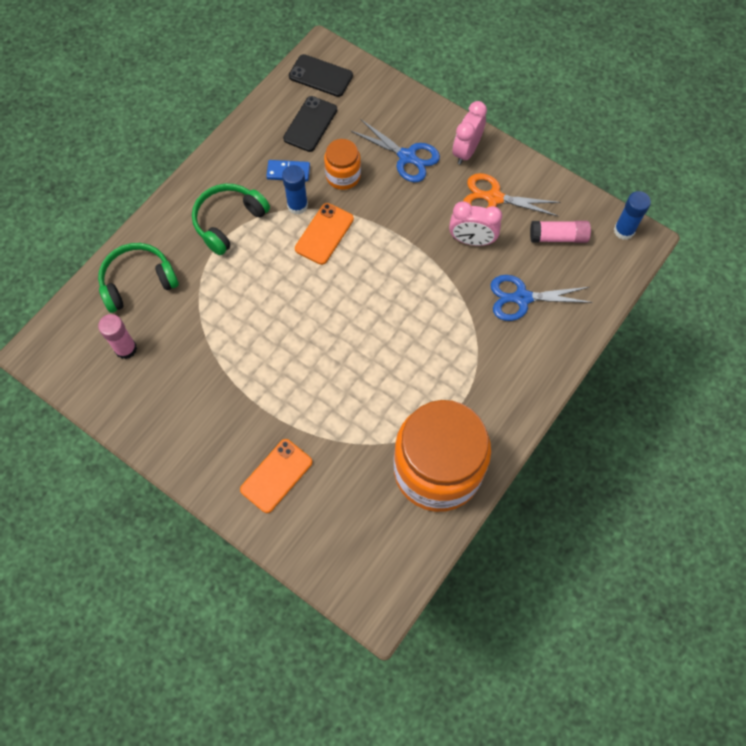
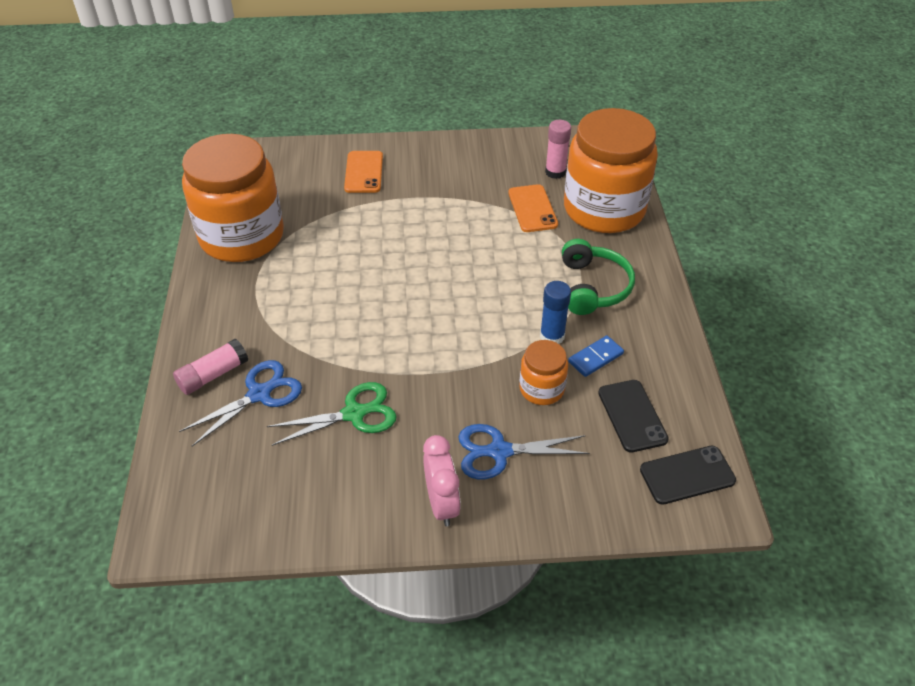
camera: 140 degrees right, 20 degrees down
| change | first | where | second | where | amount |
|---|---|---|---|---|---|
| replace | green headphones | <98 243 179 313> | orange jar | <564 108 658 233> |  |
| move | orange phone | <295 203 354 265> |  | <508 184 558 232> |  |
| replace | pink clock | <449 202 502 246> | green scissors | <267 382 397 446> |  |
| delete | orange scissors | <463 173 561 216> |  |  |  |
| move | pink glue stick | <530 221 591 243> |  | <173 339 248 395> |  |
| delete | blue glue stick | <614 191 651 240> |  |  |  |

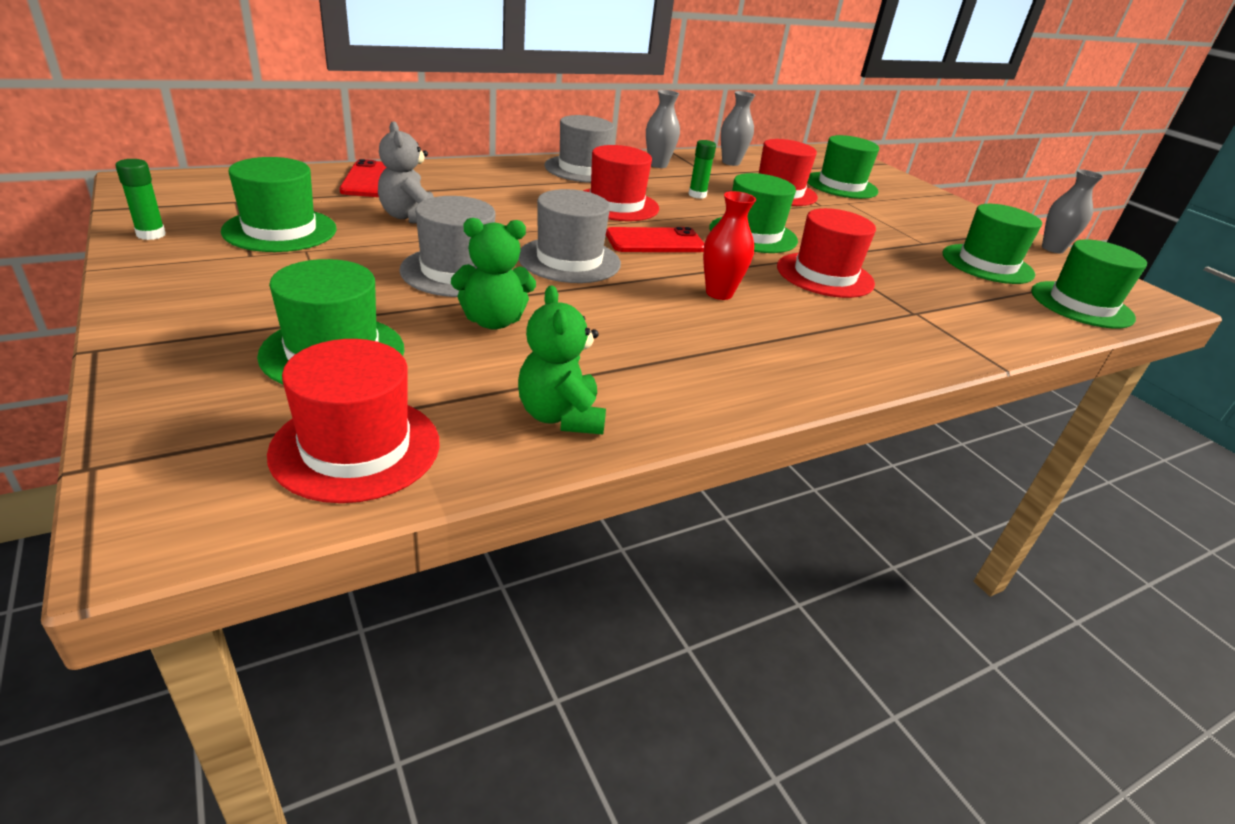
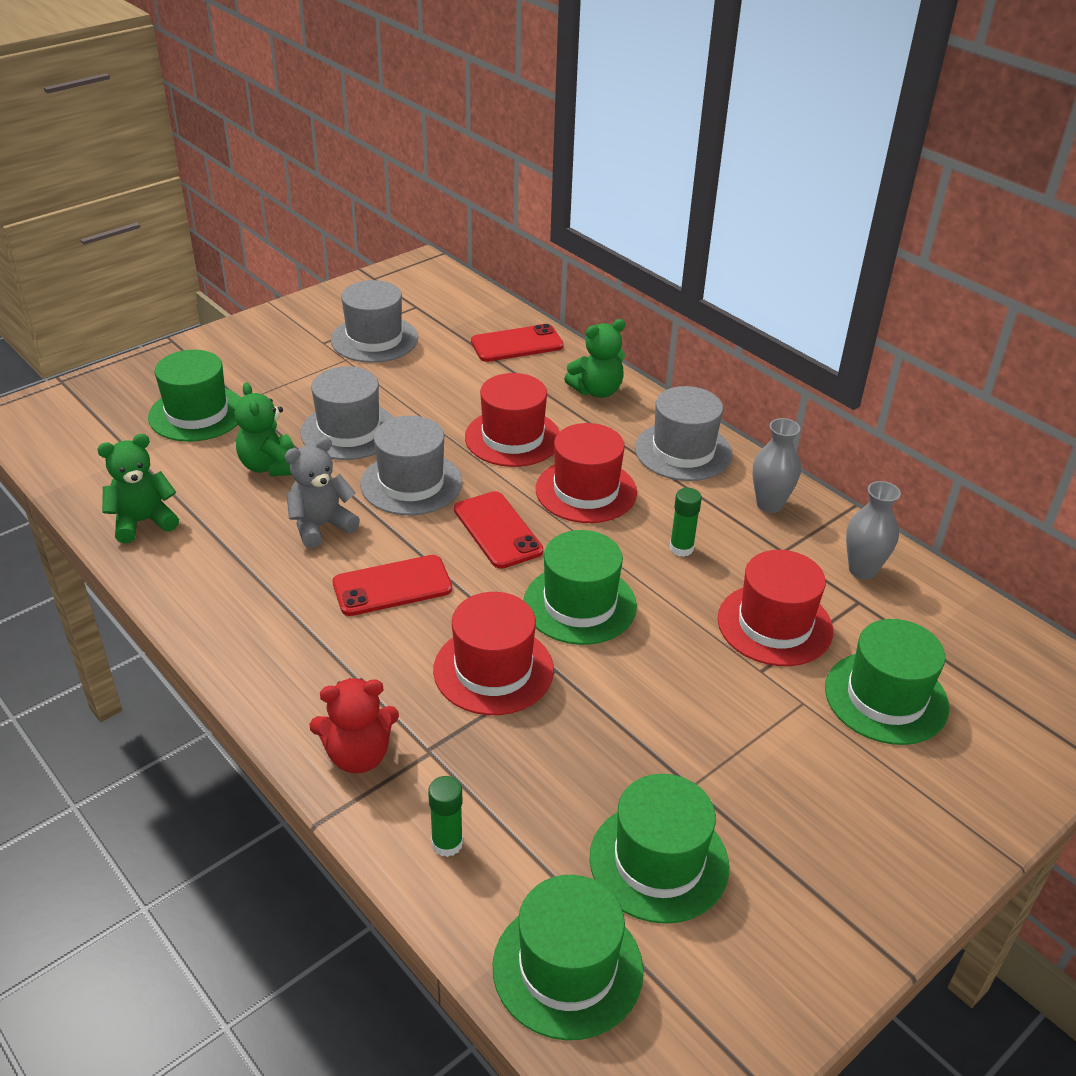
camera: 80 degrees right, 5 degrees up
| change | first | where | second | where | amount |
|---|---|---|---|---|---|
| move | green glue stick | <115 159 166 240> |  | <428 776 463 857> |  |
| recolor | green hat | <221 157 337 252> | grey hat | <331 280 418 363> |  |
| move | red hat | <267 339 440 503> |  | <465 373 560 467> |  |
| move | grey teddy bear | <378 121 434 224> |  | <285 437 360 548> |  |
| replace | red vase | <703 191 756 300> | red phone | <333 555 452 616> |  |
| delete | grey vase | <1042 169 1104 253> |  |  |  |
| insert |  |  | red teddy bear | <310 678 399 773> |  |
| insert |  |  | green teddy bear | <564 319 625 398> |  |

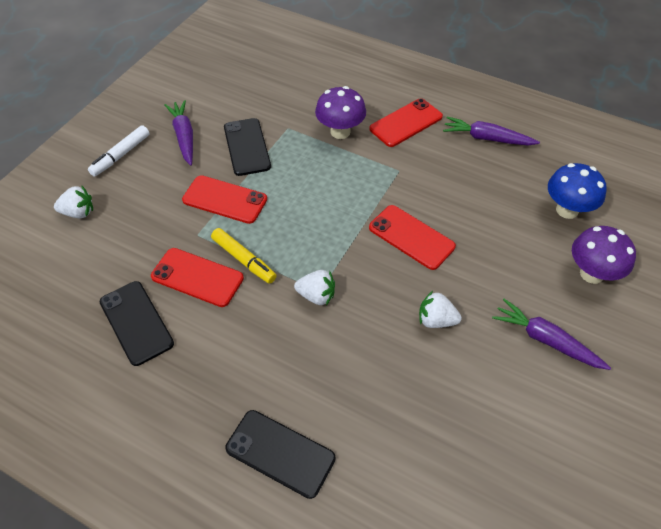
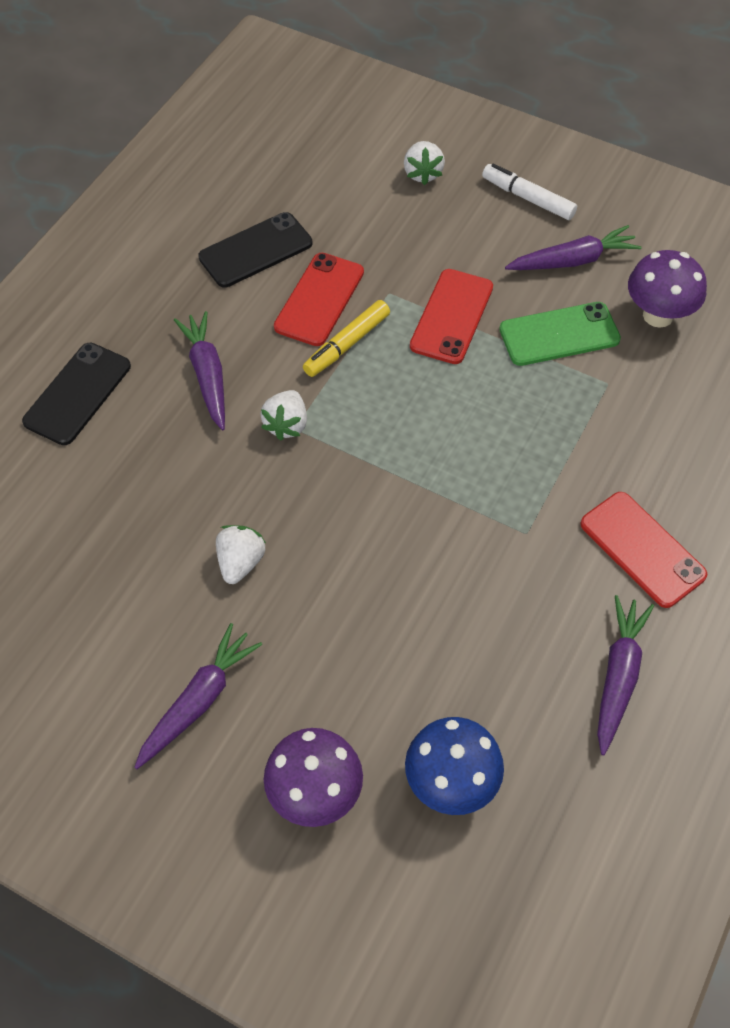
camera: 90 degrees right, 5 degrees up
| change | first | where | second | where | amount |
|---|---|---|---|---|---|
| recolor | black phone | <224 118 271 176> | green phone | <499 302 621 366> |  |
| move | purple mushroom | <315 86 366 139> |  | <628 250 707 328> |  |
| delete | red phone | <369 205 456 270> |  |  |  |
| insert |  |  | purple carrot | <174 311 225 431> |  |

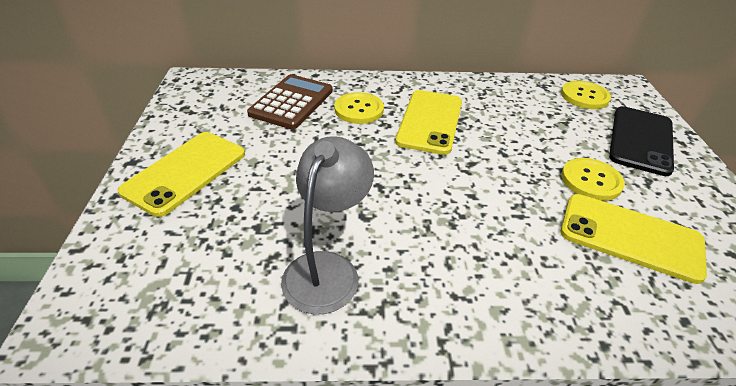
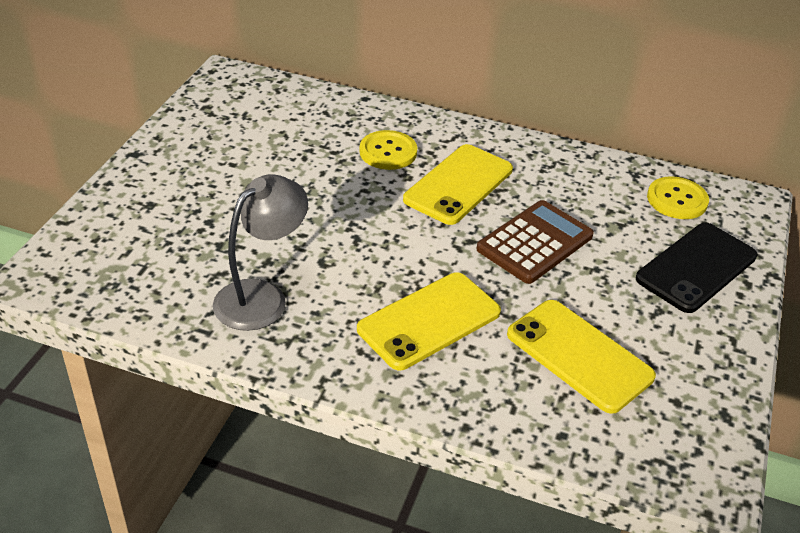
camera: 20 degrees right, 0 degrees up
| change | first | where | second | where | amount |
|---|---|---|---|---|---|
| move | yellow phone | <118 132 245 217> |  | <357 272 501 370> |  |
| move | brown calculator | <247 74 333 129> |  | <476 200 594 284> |  |
| delete | yellow button | <561 158 625 201> |  |  |  |

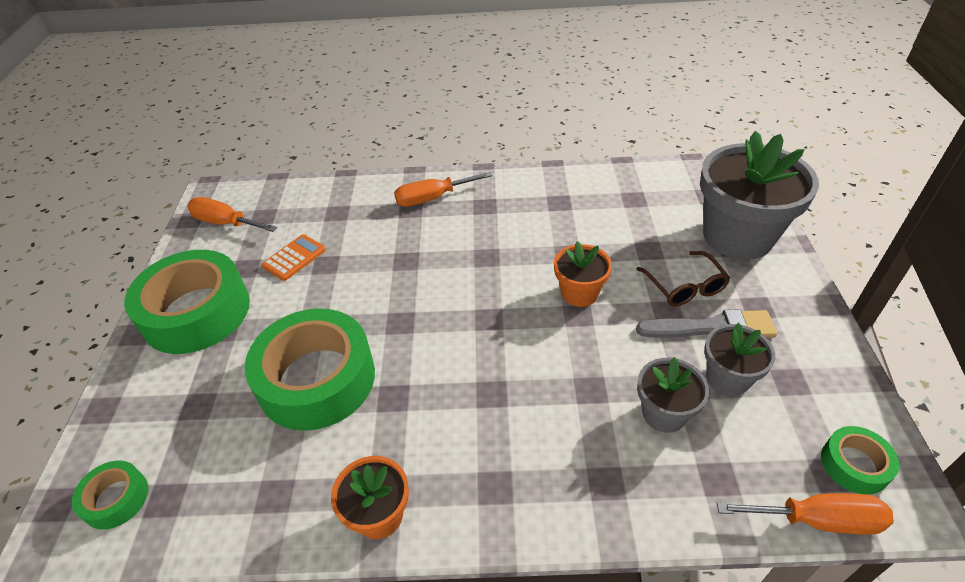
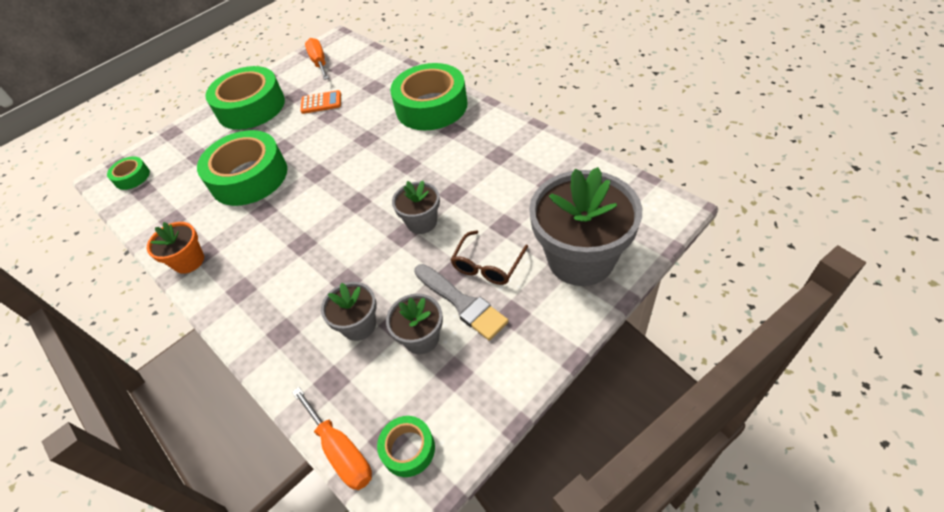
camera: 50 degrees right, 5 degrees up
| change | first | where | second | where | amount |
|---|---|---|---|---|---|
| replace | orange screwdriver | <394 172 492 207> | green tape | <390 63 468 130> |  |
| recolor | orange flower pot | <554 241 612 307> | grey flower pot | <392 180 440 234> |  |

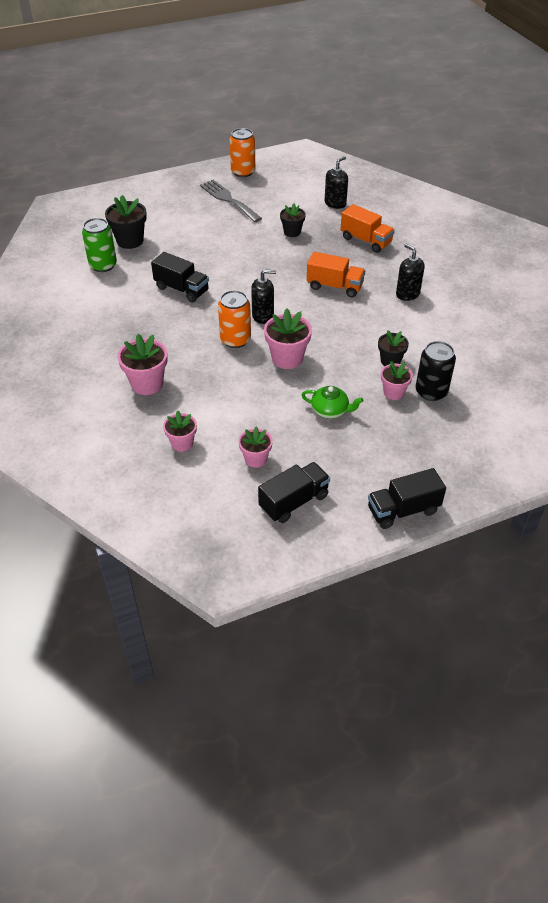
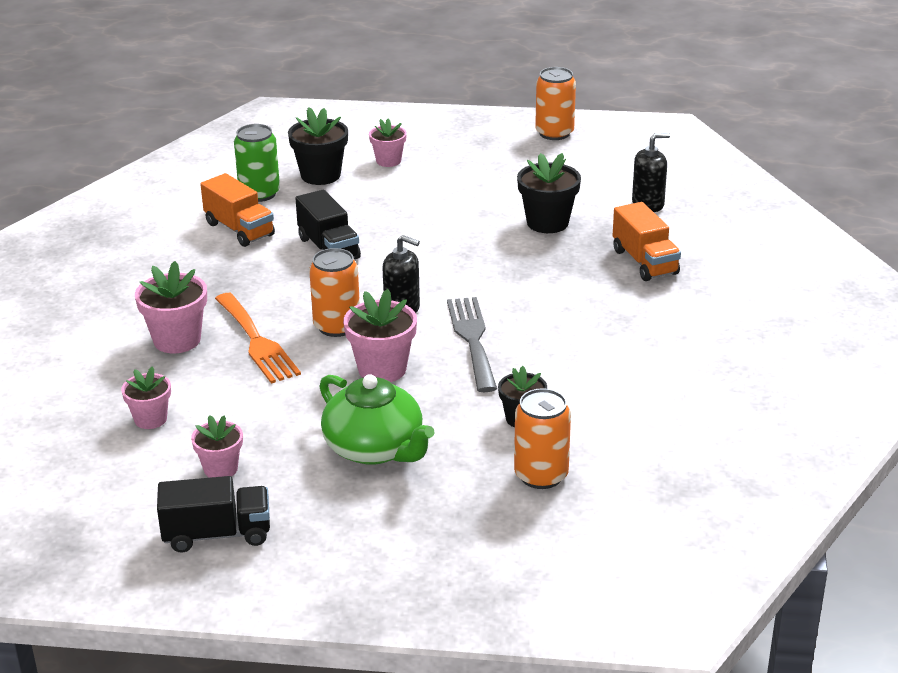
camera: 30 degrees right, 15 degrees down
| change | first | where | second | where | amount |
|---|---|---|---|---|---|
| move | grey fork | <200 180 262 223> |  | <447 297 497 392> |  |
| resize | black flower pot | <280 203 306 237> |  | <517 153 581 233> | x1.56 |
| resize | green teapot | <302 386 363 419> |  | <319 374 434 465> | x1.71 |
| move | orange truck | <307 252 365 297> |  | <200 173 275 247> |  |
| delete | black truck | <368 468 446 529> |  |  |  |
| move | pink flower pot | <381 361 413 400> |  | <369 119 407 167> |  |
| delete | black soap dispenser | <396 244 425 301> |  |  |  |
| recolor | black can | <416 341 456 401> | orange can | <514 388 571 489> |  |
| insert |  |  | orange fork | <215 293 301 384> |  |

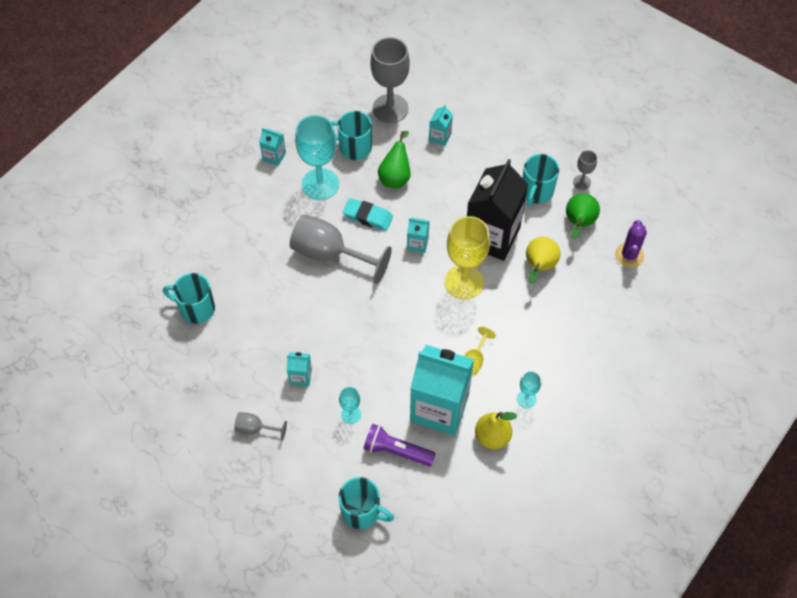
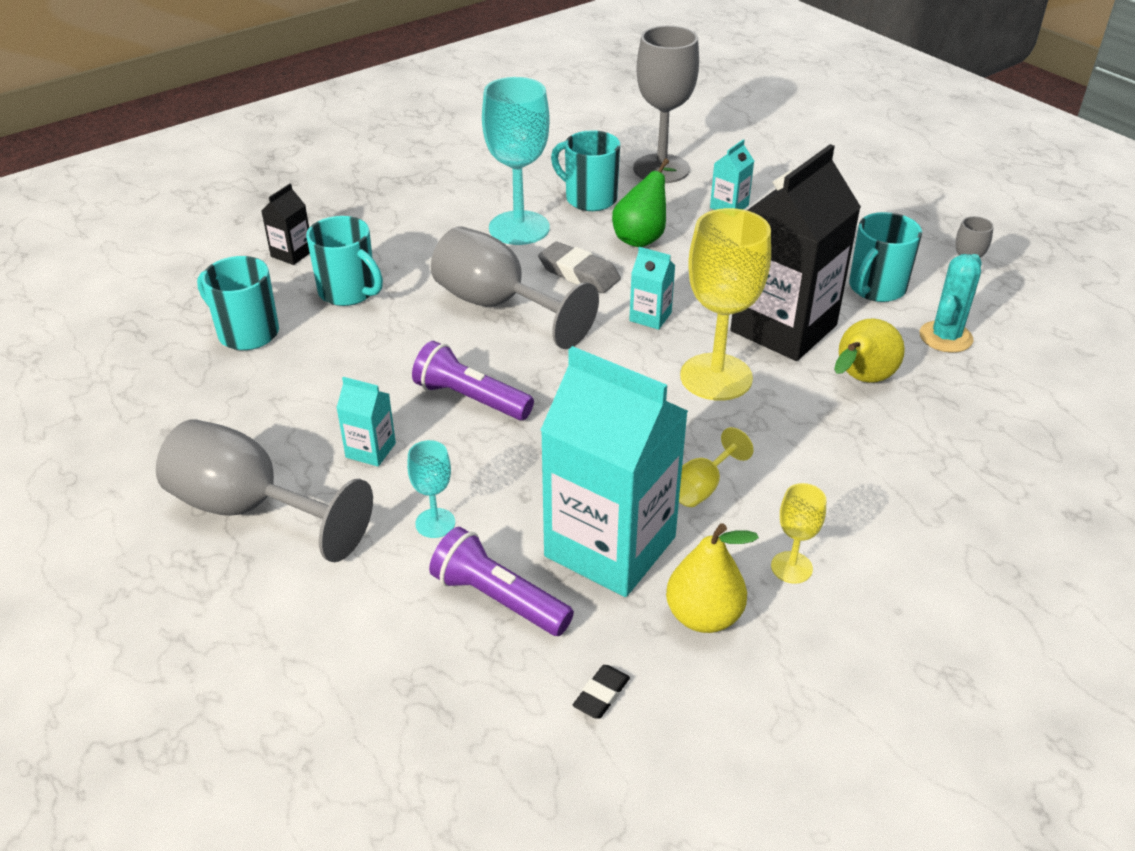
camera: 15 degrees right, 20 degrees down
| change | first | where | second | where | amount |
|---|---|---|---|---|---|
| resize | grey goblet | <234 412 287 441> |  | <156 419 373 562> | x2.09 |
| delete | turquoise carton | <259 128 286 166> |  |  |  |
| move | turquoise mug | <338 477 394 529> |  | <306 216 383 306> |  |
| recolor | turquoise eraser | <343 198 393 231> | grey eraser | <538 242 621 293> |  |
| recolor | turquoise goblet | <517 371 541 408> | yellow goblet | <771 483 826 584> |  |
| replace | green pear | <566 193 600 239> | turquoise cactus | <920 254 982 353> |  |
| delete | purple cactus | <615 220 647 268> |  |  |  |
| insert |  |  | black carton | <261 184 310 265> |  |
| insert |  |  | purple flashlight | <412 341 534 420> |  |
| insert |  |  | black eraser | <573 665 630 719> |  |

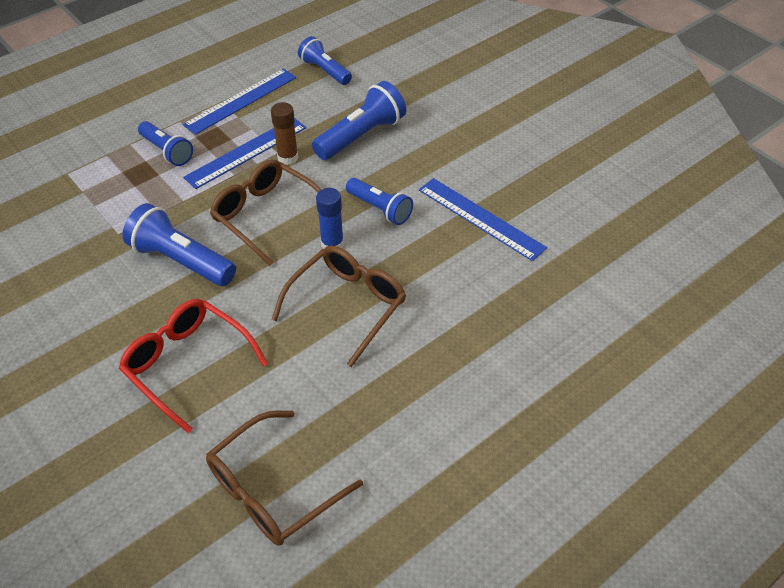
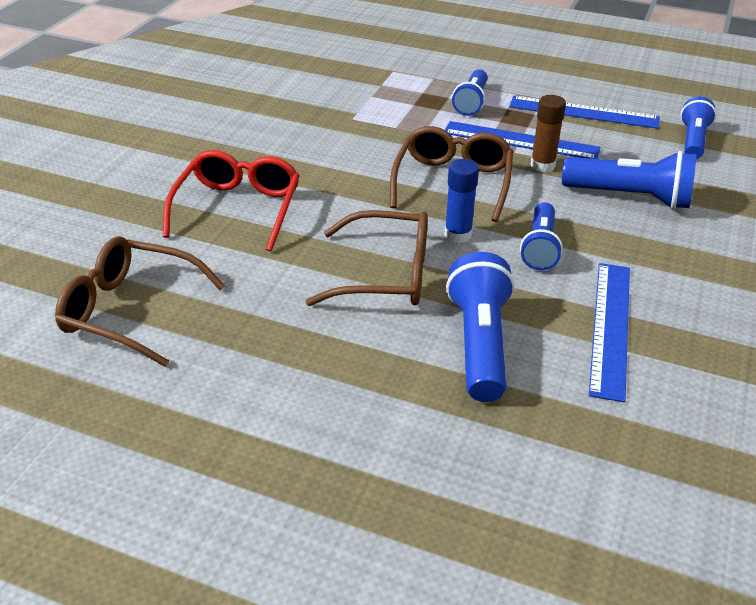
camera: 60 degrees right, 10 degrees down
| change | first | where | second | where | amount |
|---|---|---|---|---|---|
| move | blue flashlight | <123 203 236 286> |  | <446 252 515 402> |  |

